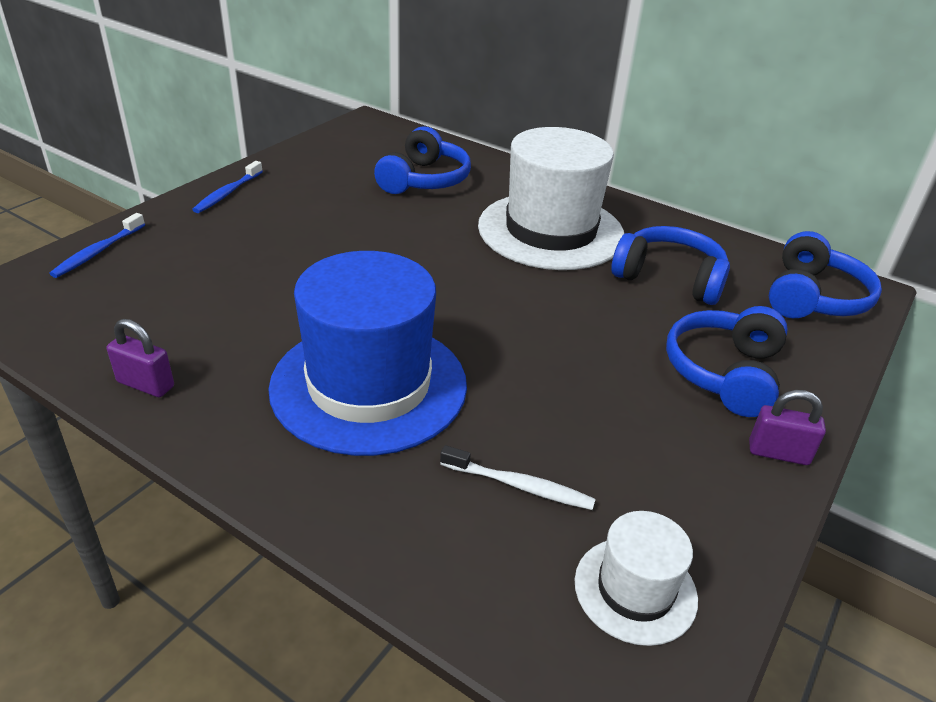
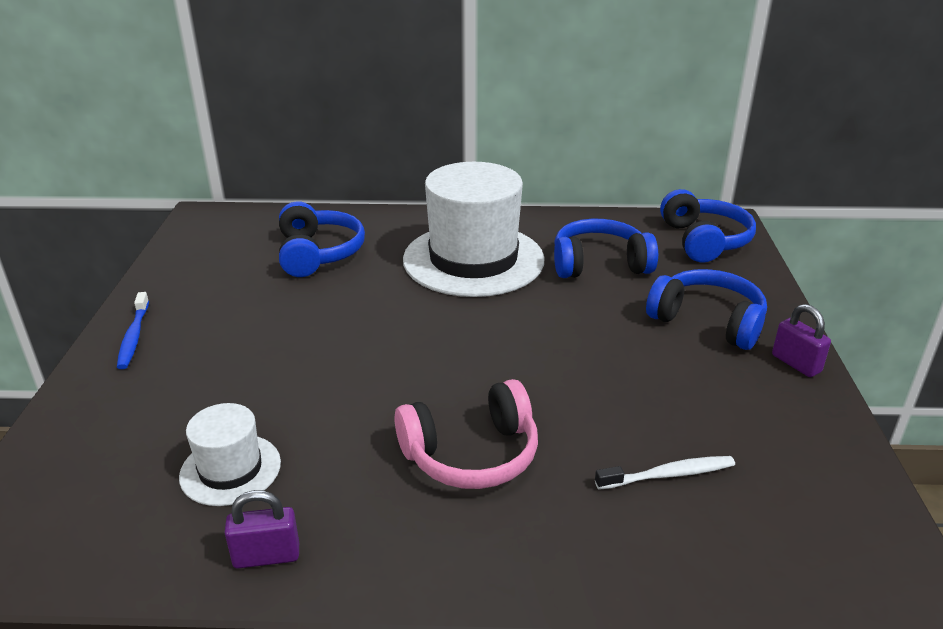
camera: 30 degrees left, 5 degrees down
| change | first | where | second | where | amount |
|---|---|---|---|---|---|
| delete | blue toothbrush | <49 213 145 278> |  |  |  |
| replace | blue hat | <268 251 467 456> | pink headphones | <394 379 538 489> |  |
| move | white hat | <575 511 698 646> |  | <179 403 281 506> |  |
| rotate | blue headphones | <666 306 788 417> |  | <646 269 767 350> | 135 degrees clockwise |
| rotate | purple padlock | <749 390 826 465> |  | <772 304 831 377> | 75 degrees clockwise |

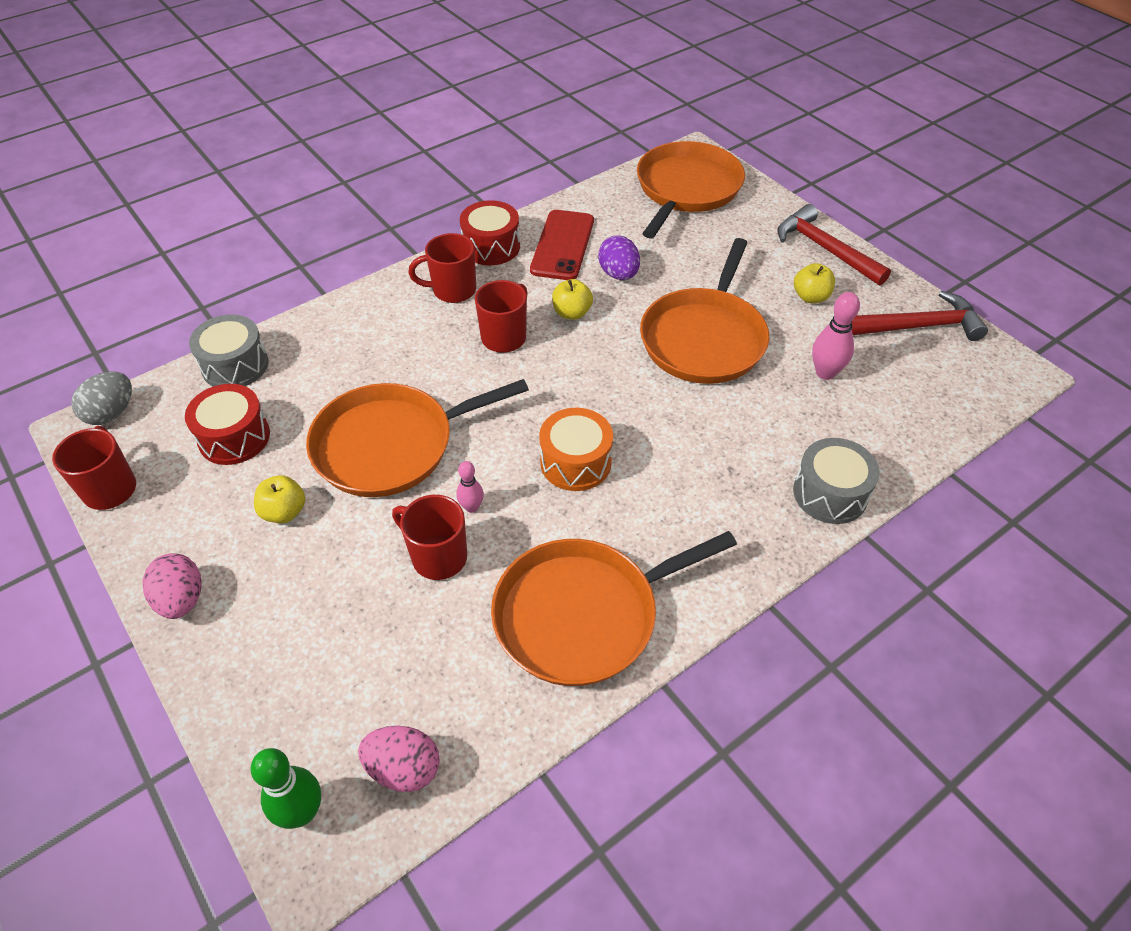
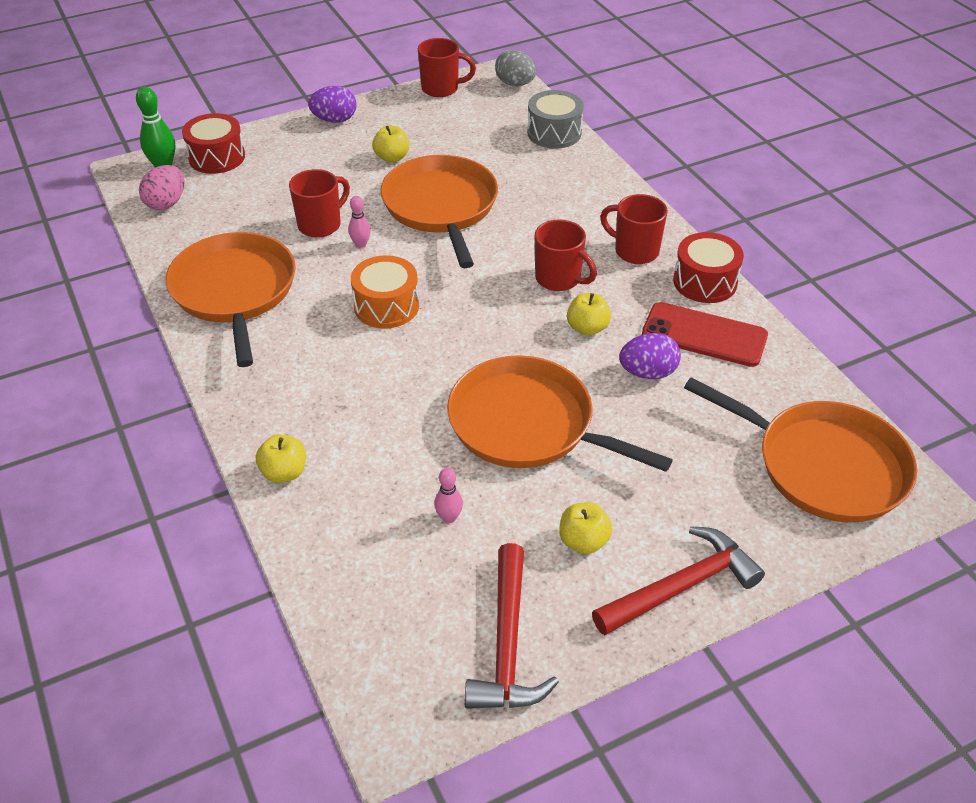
camera: 100 degrees right, 5 degrees down
| change | first | where | second | where | amount |
|---|---|---|---|---|---|
| recolor | pink egg | <143 553 202 619> | purple egg | <308 86 357 123> |  |
| move | red drum | <185 384 270 465> |  | <182 113 245 174> |  |
| rotate | red mug | <408 233 476 303> |  | <600 194 668 264> | 60 degrees counterclockwise |
| replace | grey drum | <793 438 880 524> | yellow apple | <256 434 306 483> |  |
| resize | pink bowling pin | <812 292 860 380> |  | <434 468 463 523> | x0.61 |

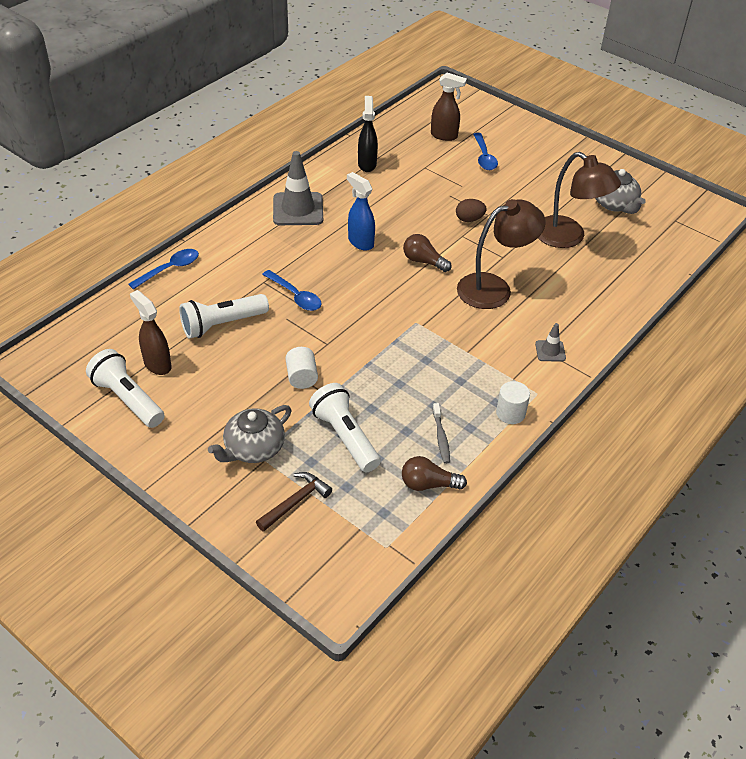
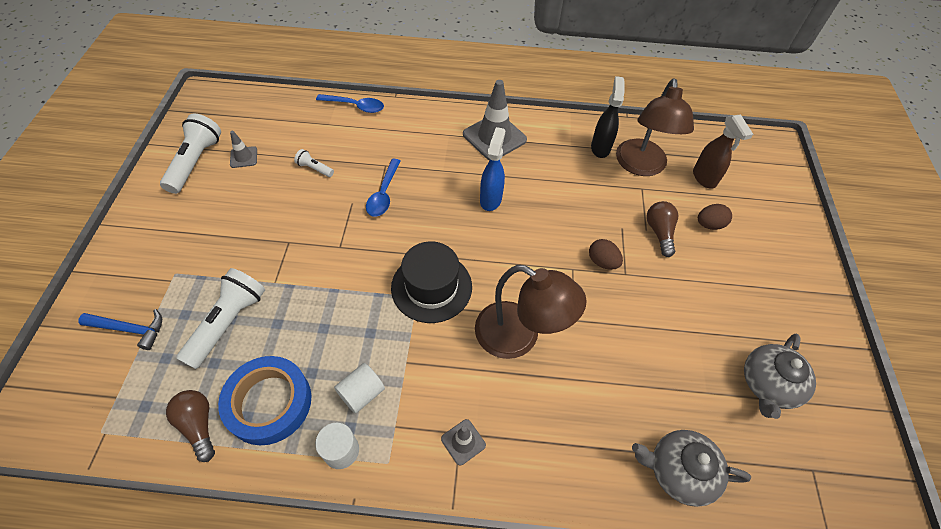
camera: 55 degrees right, 10 degrees up
| change | first | where | second | where | amount |
|---|---|---|---|---|---|
| replace | brown spray bottle | <130 290 171 375> | grey traffic cone | <230 131 257 168> |  |
| resize | white flashlight | <179 294 269 339> |  | <294 149 334 177> | x0.49 |
| move | grey teapot | <208 405 292 463> |  | <632 430 751 507> |  |
| recolor | brown hammer | <256 472 332 531> | blue hammer | <78 309 162 350> |  |
| move | white cylinder | <285 347 318 389> |  | <334 363 385 414> |  |
| rotate | black spray bottle | <358 96 378 172> |  | <591 76 625 158> | 45 degrees counterclockwise |
| move | brown light bulb | <403 234 452 272> |  | <647 201 678 257> |  |
| replace | grey toothbrush | <432 403 450 464> | blue tape | <218 356 311 445> |  |
| replace | blue spoon | <473 133 498 170> | brown egg | <698 204 732 230> |  |
| move | brown lamp | <538 152 621 248> |  | <616 79 694 176> |  |
| insert |  |  | black hat | <391 241 472 323> |  |

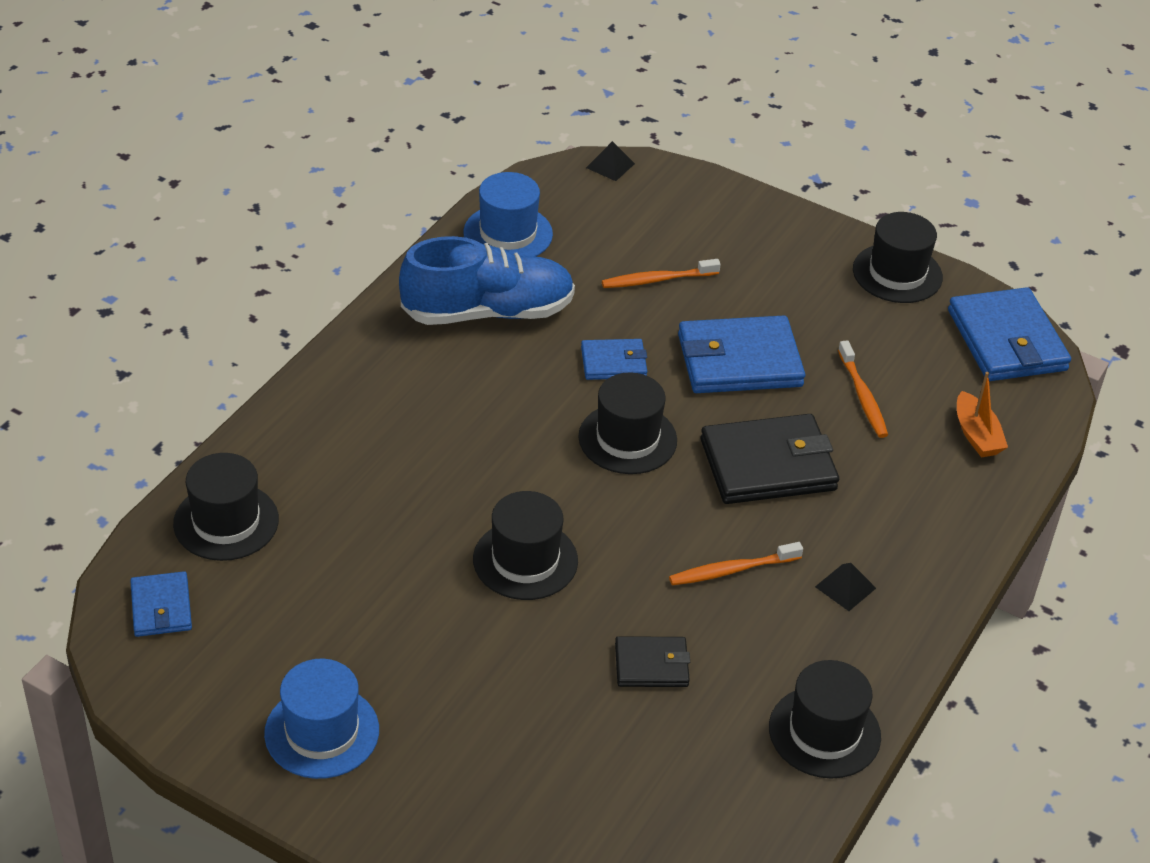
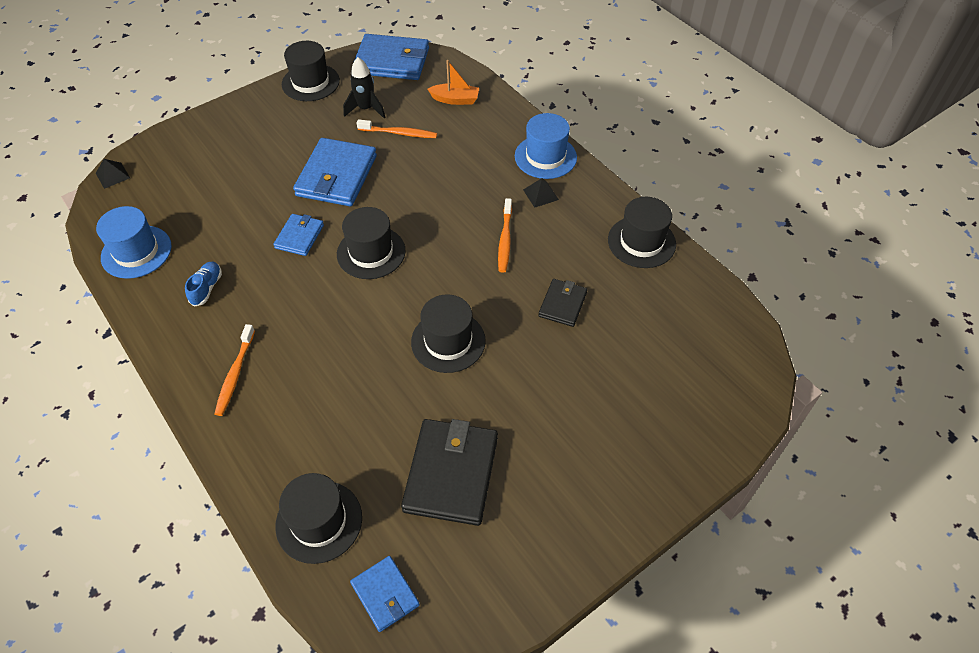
camera: 65 degrees left, 10 degrees up
| change | first | where | second | where | amount |
|---|---|---|---|---|---|
| rotate | blue wallet | <130 571 192 637> |  | <350 556 420 632> | 45 degrees clockwise |
| move | blue hat | <264 659 379 779> |  | <515 113 577 179> |  |
| resize | blue shoe | <399 236 575 325> |  | <185 262 222 307> | x0.41 |
| move | orange toothbrush | <602 259 721 288> |  | <215 324 255 416> |  |
| move | black wallet | <701 414 839 504> |  | <401 419 498 526> |  |
| insert |  |  | black rocket | <343 57 385 118> |  |

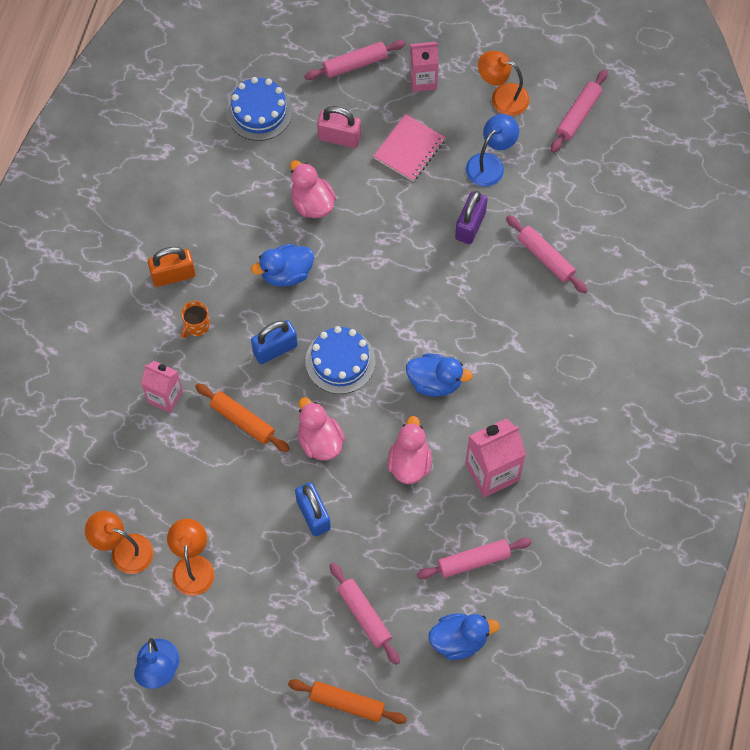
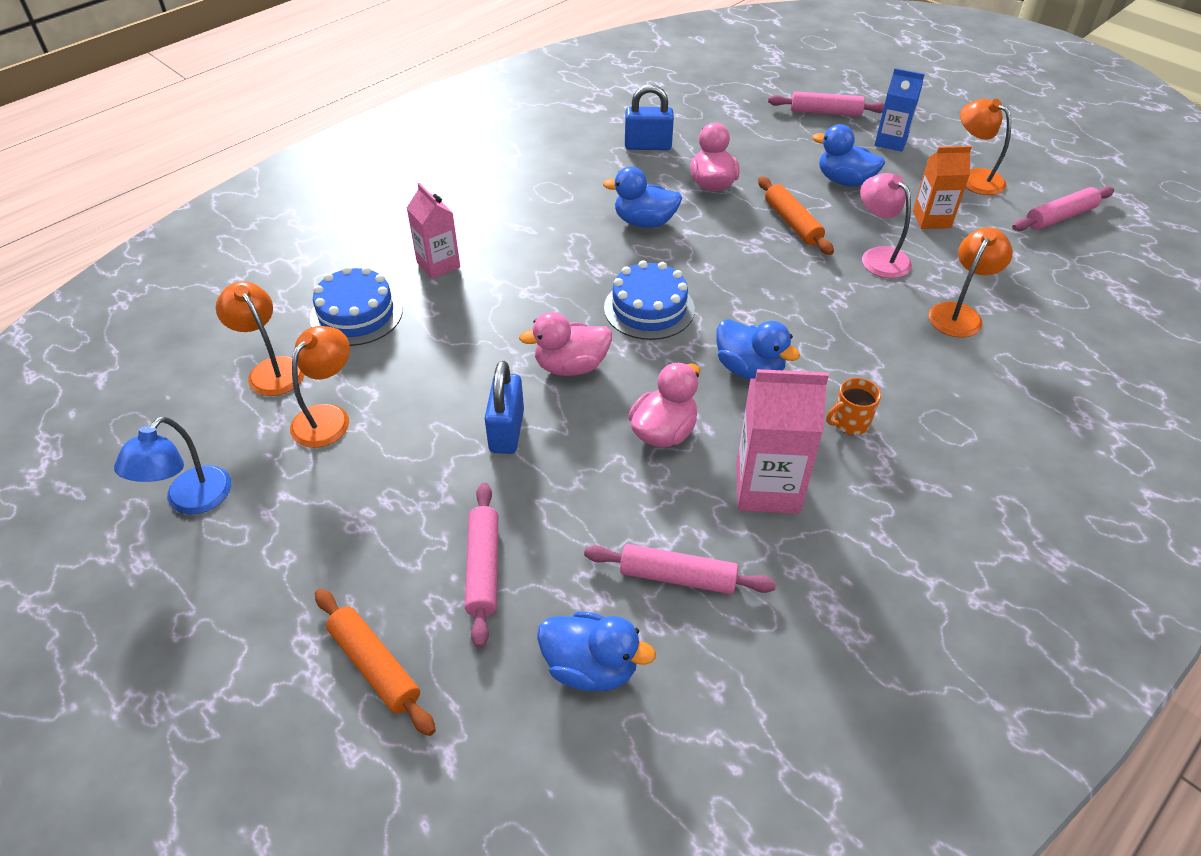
camera: 30 degrees right, 20 degrees down
| change | first | where | second | where | amount |
|---|---|---|---|---|---|
| delete | orange padlock | <148 247 195 287> |  |  |  |
| move | orange mug | <181 301 210 338> |  | <826 378 881 435> |  |
| move | orange rolling pin | <195 383 290 452> |  | <758 176 834 255> |  |
| move | blue cake | <226 77 293 141> |  | <310 266 403 346> |  |
| move | blue padlock | <251 320 298 364> |  | <625 84 674 150> |  |
| rotate | pink duck | <298 397 345 460> |  | <519 312 612 376> | 105 degrees counterclockwise |
| delete | pink padlock | <317 106 361 148> |  |  |  |
| replace | pink notebook | <373 114 446 182> | blue duck | <813 124 885 187> |  |
| recolor | pink carton | <409 42 439 92> | blue carton | <875 68 925 152> |  |
| replace | purple padlock | <455 191 488 244> | pink lamp | <860 173 912 278> |  |
| replace | blue lamp | <466 114 519 187> | orange carton | <913 146 972 229> |  |
| replace | pink rolling pin | <506 215 588 293> | orange lamp | <929 227 1013 338> |  |

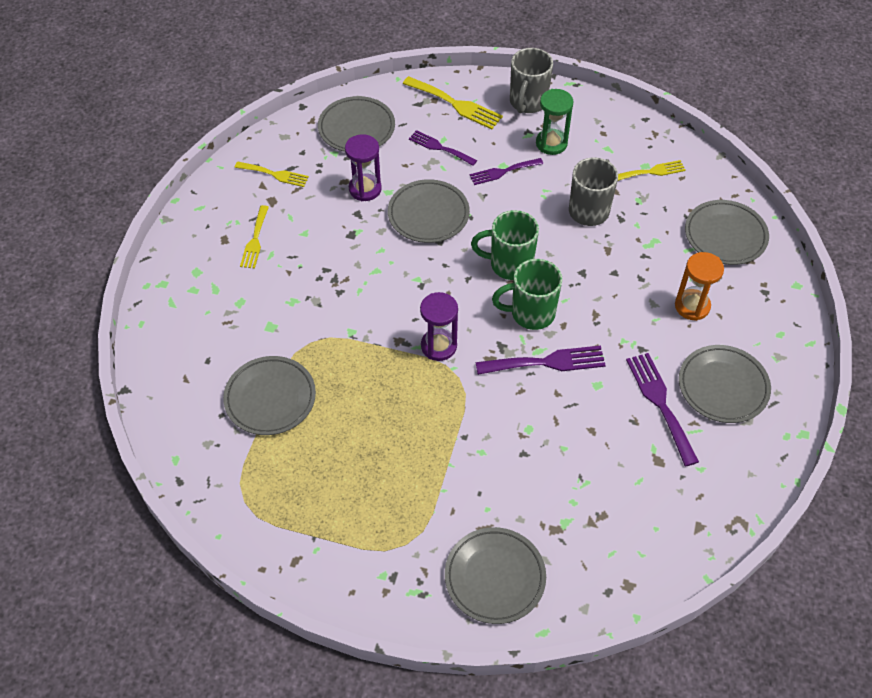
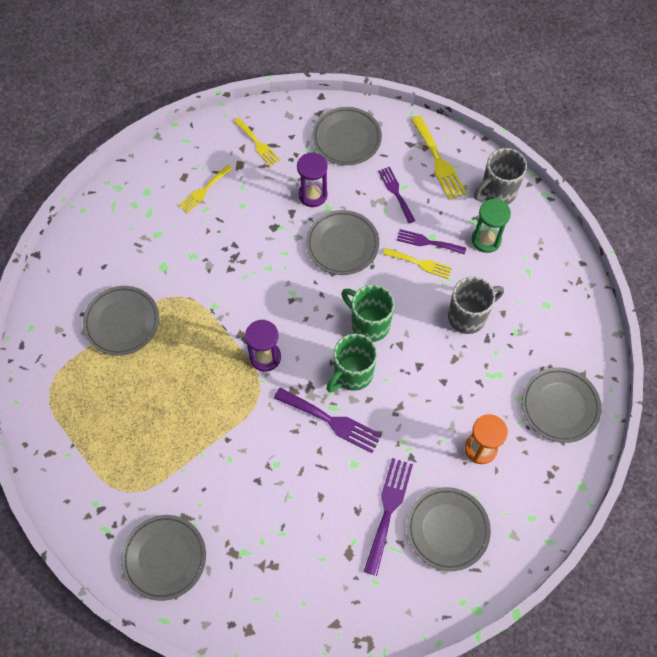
camera: 35 degrees right, 10 degrees up
| change | first | where | second | where | amount |
|---|---|---|---|---|---|
| rotate | green mug | <492 259 562 330> |  | <327 333 377 393> | 75 degrees counterclockwise |
| move | yellow fork | <618 160 686 181> |  | <383 248 452 279> |  |

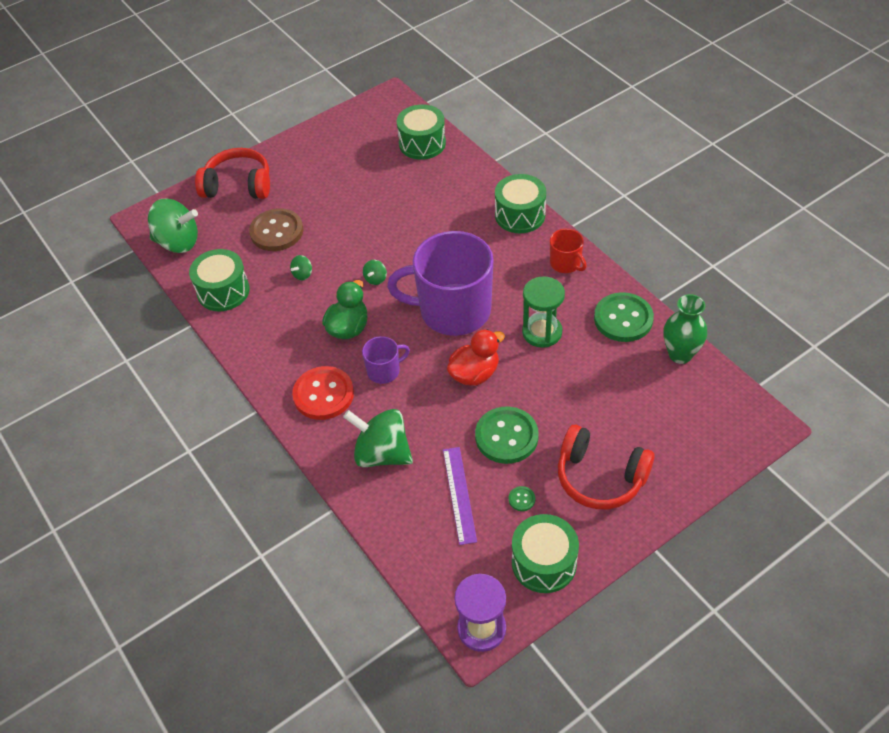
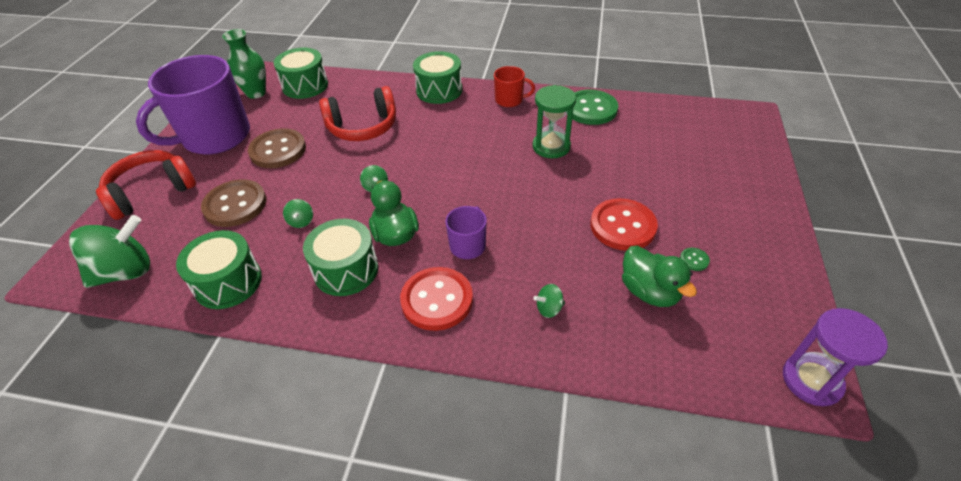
camera: 45 degrees left, 5 degrees down
| change | first | where | second | where | amount |
|---|---|---|---|---|---|
| resize | green spinning top | <343 409 413 467> |  | <533 284 565 318> | x0.43 |
| move | purple mug | <387 231 493 336> |  | <136 55 250 155> |  |
| replace | purple ruler | <443 447 477 545> | green duck | <622 246 697 307> |  |
| delete | red duck | <447 329 505 386> |  |  |  |
| recolor | green button | <475 407 539 464> | red button | <590 198 658 251> |  |
| move | green drum | <512 514 579 593> |  | <303 219 378 296> |  |
| move | red headphones | <558 425 655 509> |  | <319 86 396 141> |  |
| move | green vase | <663 294 707 364> |  | <222 29 266 99> |  |
| insert |  |  | brown button | <248 128 306 168> |  |

